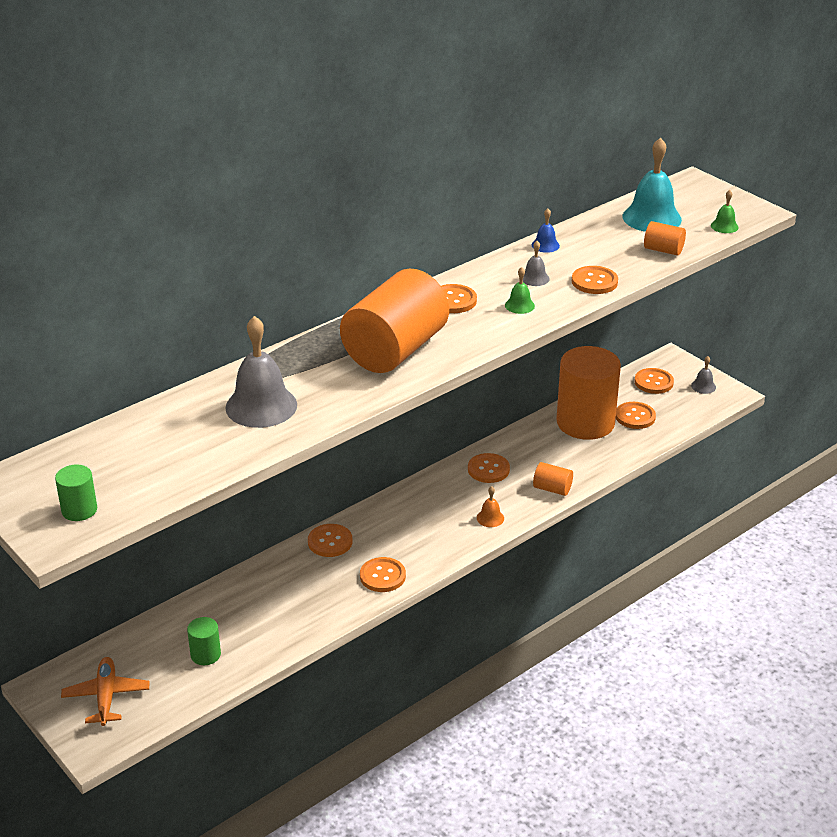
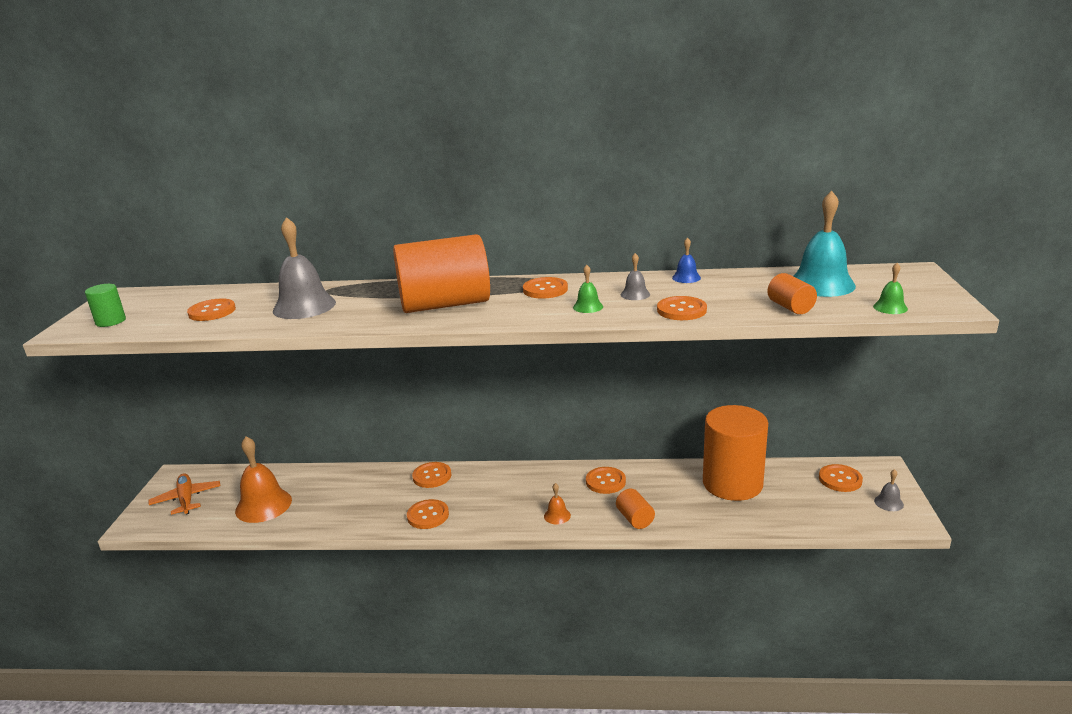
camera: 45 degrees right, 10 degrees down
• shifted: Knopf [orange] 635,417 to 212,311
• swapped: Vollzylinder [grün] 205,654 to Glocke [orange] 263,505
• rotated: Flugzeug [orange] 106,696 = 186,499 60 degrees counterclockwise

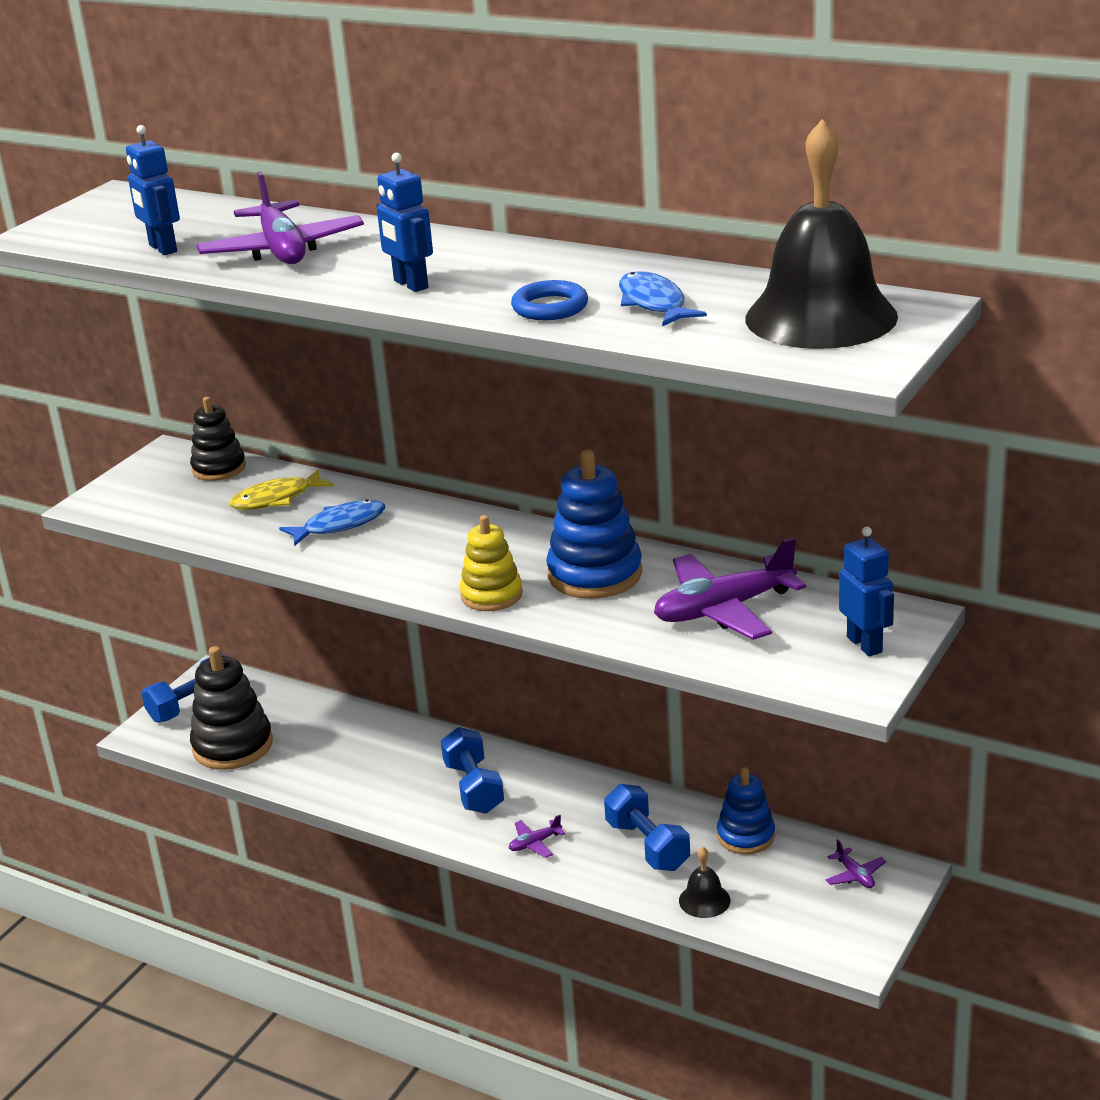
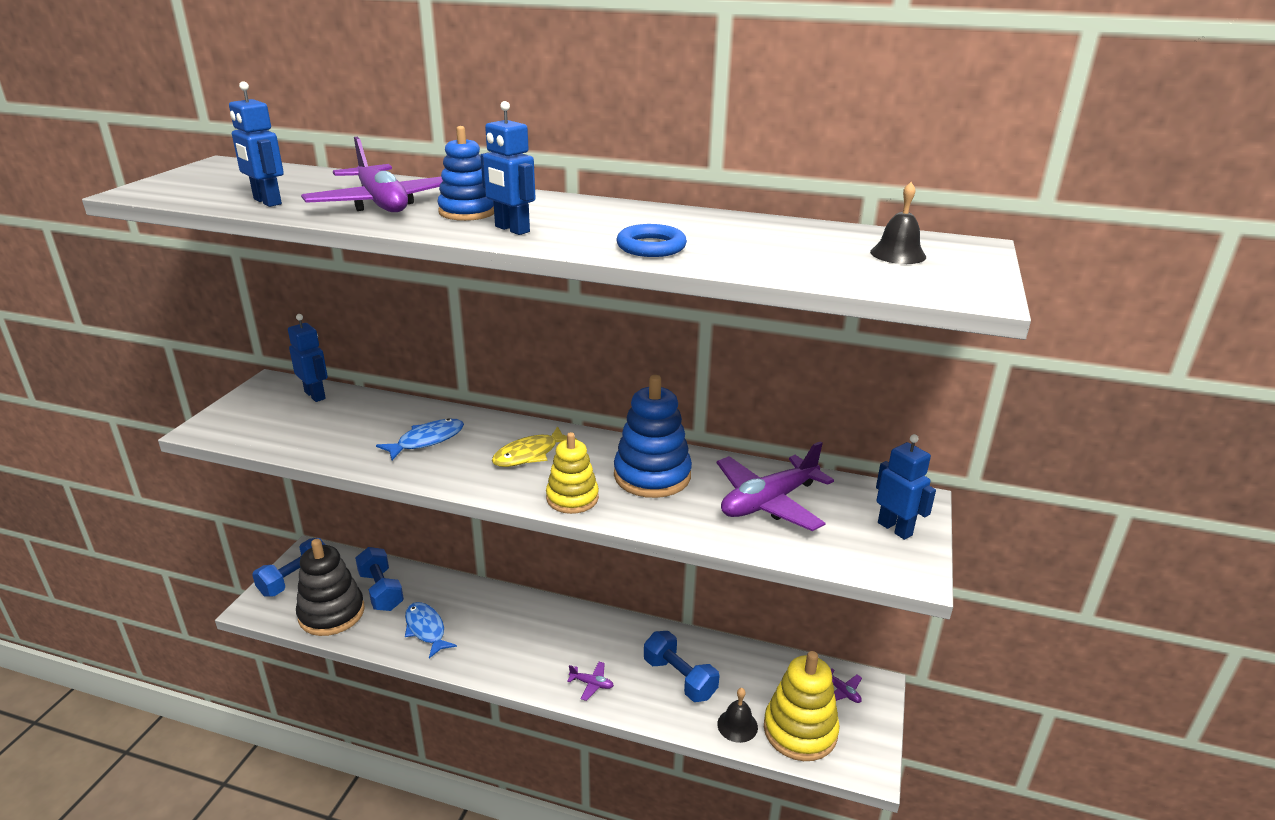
camera: 15 degrees left, 0 degrees up
• new: Stapelspielzeug [gelb] 800,730
• shifted: Fisch [gelb] 276,499 to 529,454
• shifted: Hantel [blau] 473,788 to 381,591
• shifted: Fisch [blau] 654,303 to 426,629
• shifted: Stapelspielzeug [blau] 746,836 to 467,212
• swapped: Stapelspielzeug [schwarz] 219,468 to Roboter [blau] 315,395
• rotated: Flugzeug [lila] 535,843 = 591,684 120 degrees counterclockwise
• scaled: Glocke [schwarz] 821,317 = 898,254 x0.41

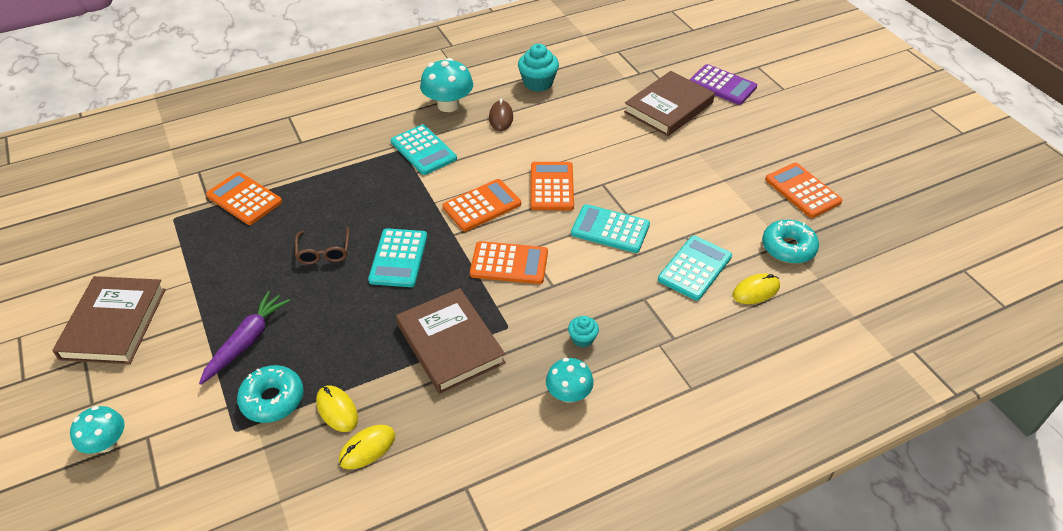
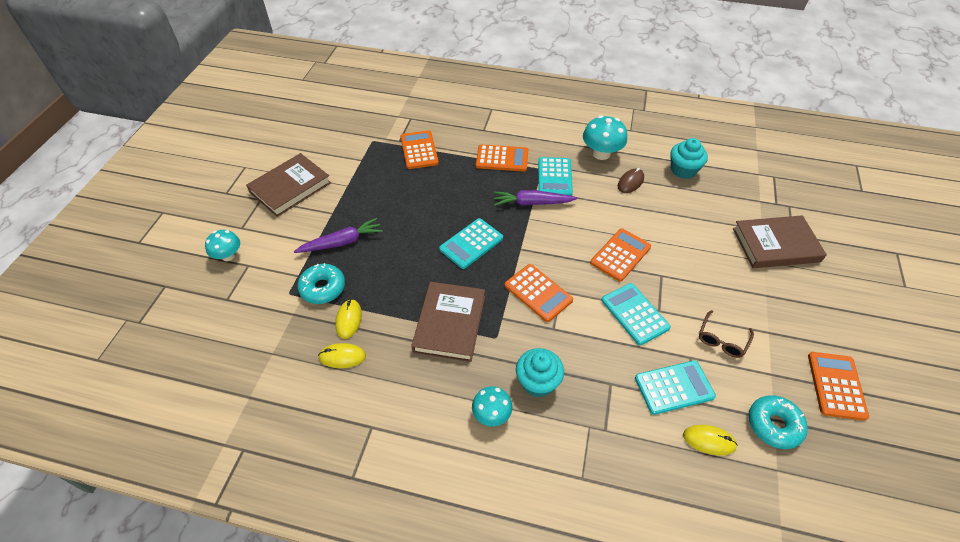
camera: 40 degrees right, 5 degrees up
• gone: Taschenrechner [lila] 722,85
• new: Karotte [lila] 532,203
• shifted: Brille [braun] 324,251 to 722,339
• shifted: Taschenrechner [orange] 482,206 to 502,159
• scaled: Muffin [türkis] 582,339 = 537,382 x1.79

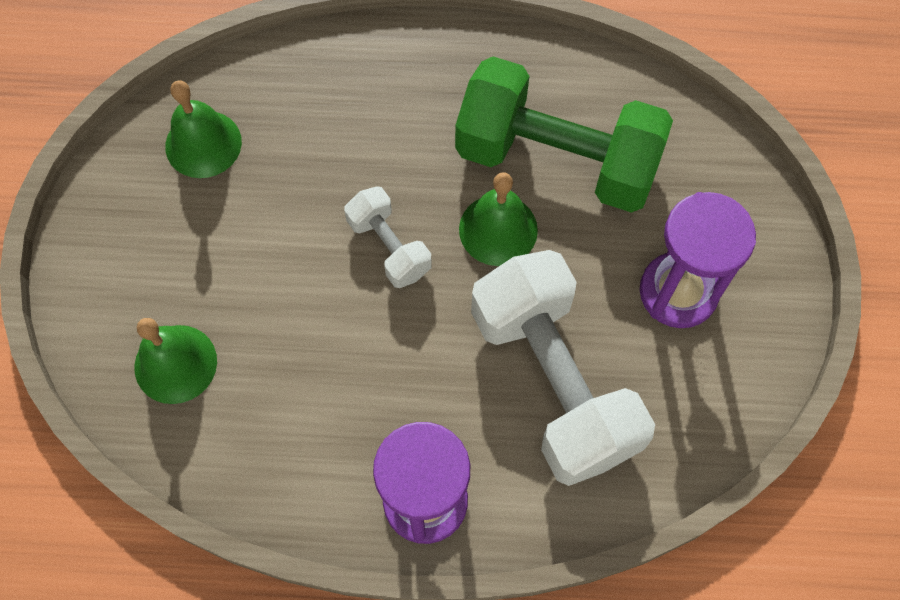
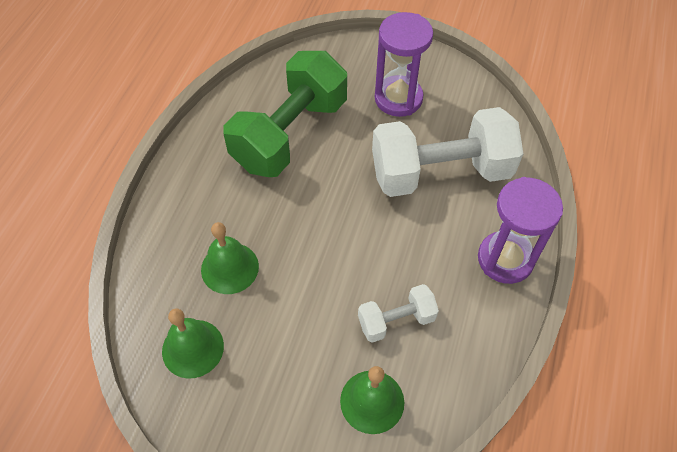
camera: 75 degrees left, 10 degrees down
• shifted: Hantel [weiß] 389,247 to 396,320
• shifted: Glocke [grün] 498,229 to 230,268

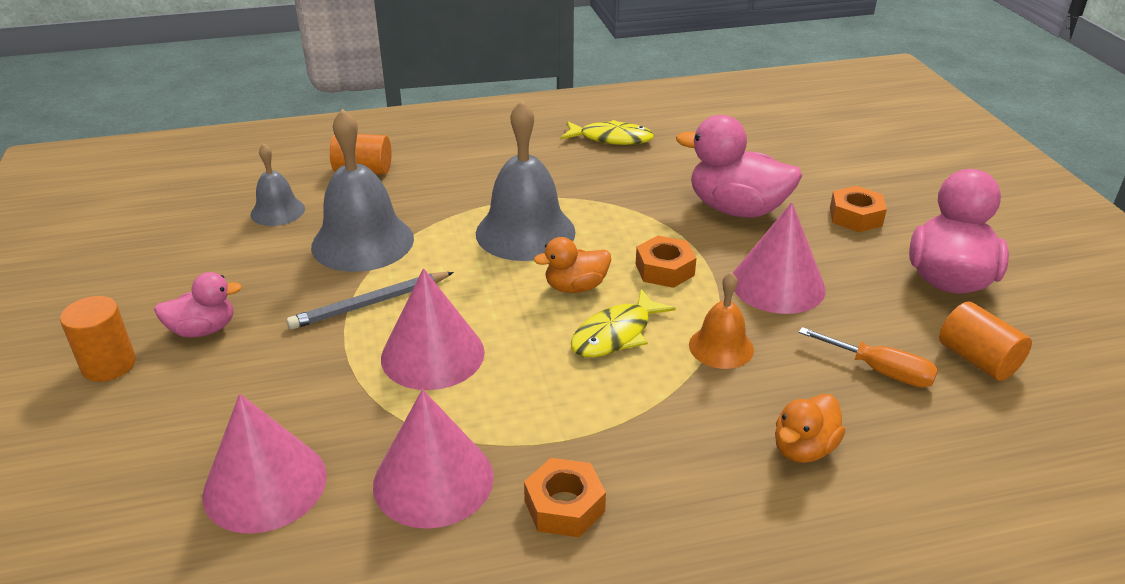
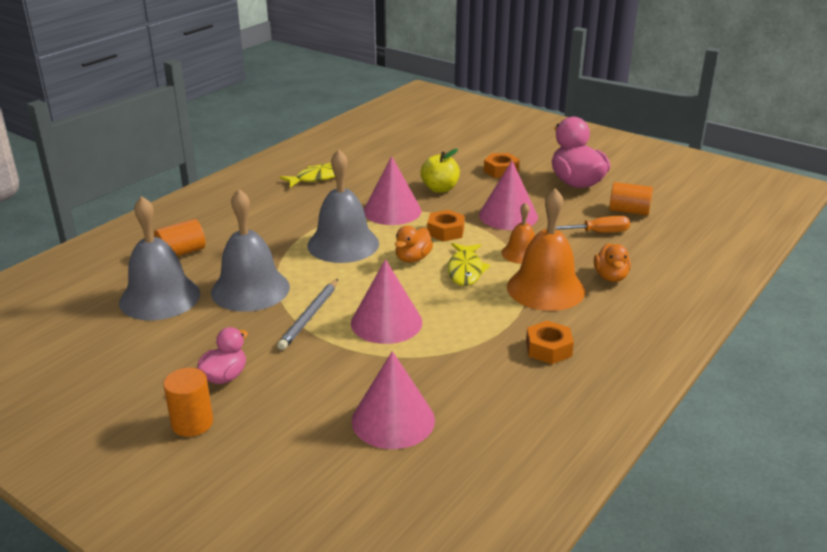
camera: 40 degrees left, 5 degrees down
• new: Glocke [orange] 545,289
• shifted: Kegel [rosa] 433,480 to 392,211
• swapped: Ente [rosa] 736,209 to Apfel [gelb] 440,189
• scaled: Glocke [grau] 277,211 = 160,297 x1.82

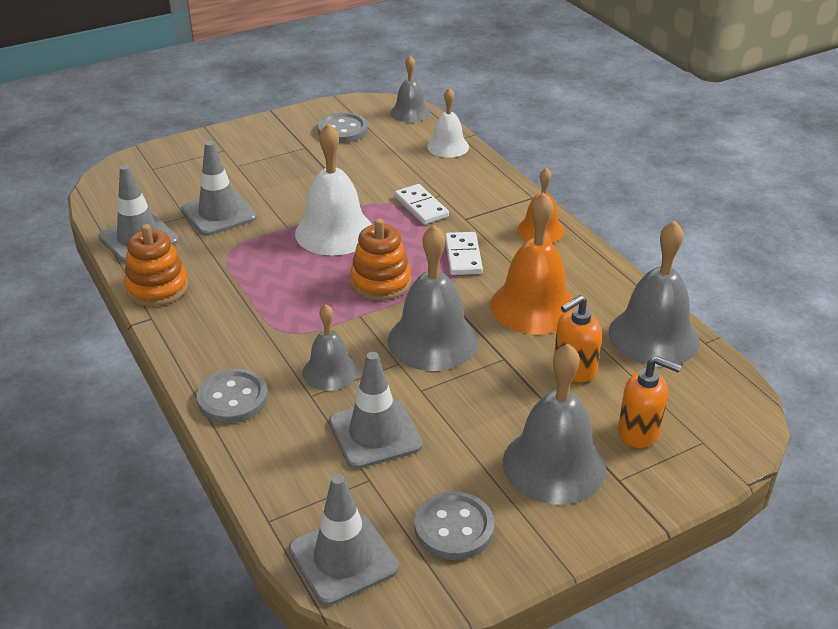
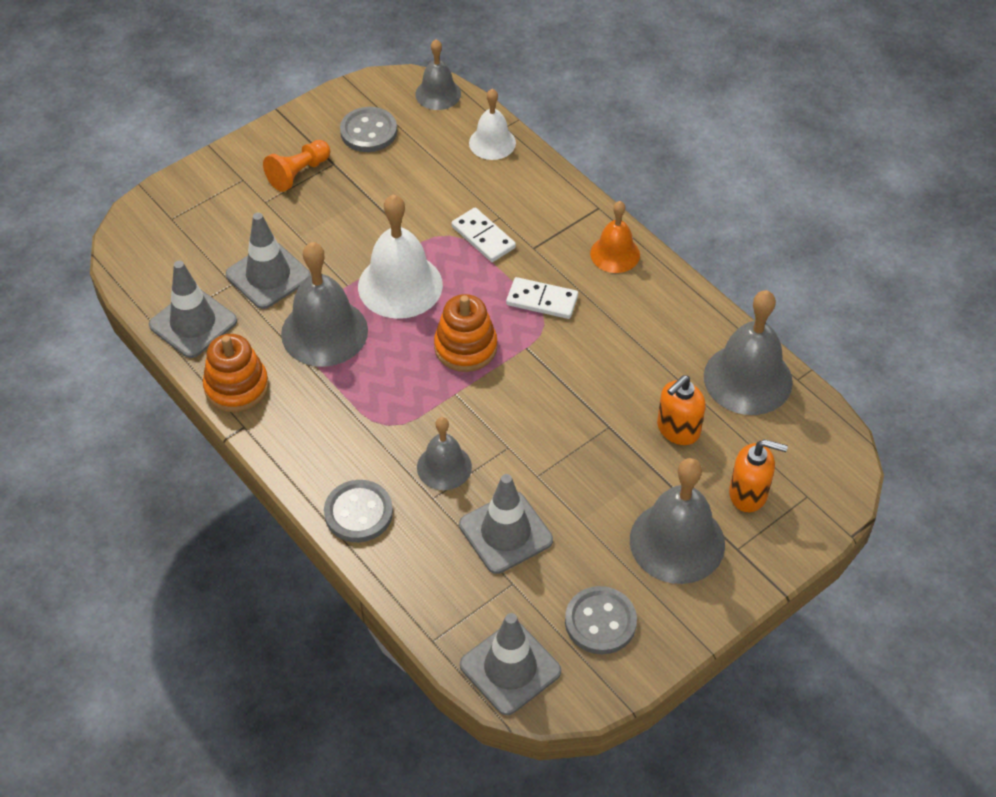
camera: 10 degrees left, 15 degrees up
• gone: Glocke [orange] 533,306
• new: Bauer [orange] 298,173
• shifted: Glocke [grau] 432,340 to 324,332
• rotated: Dominostein [weiß] 463,256 = 542,300 60 degrees counterclockwise

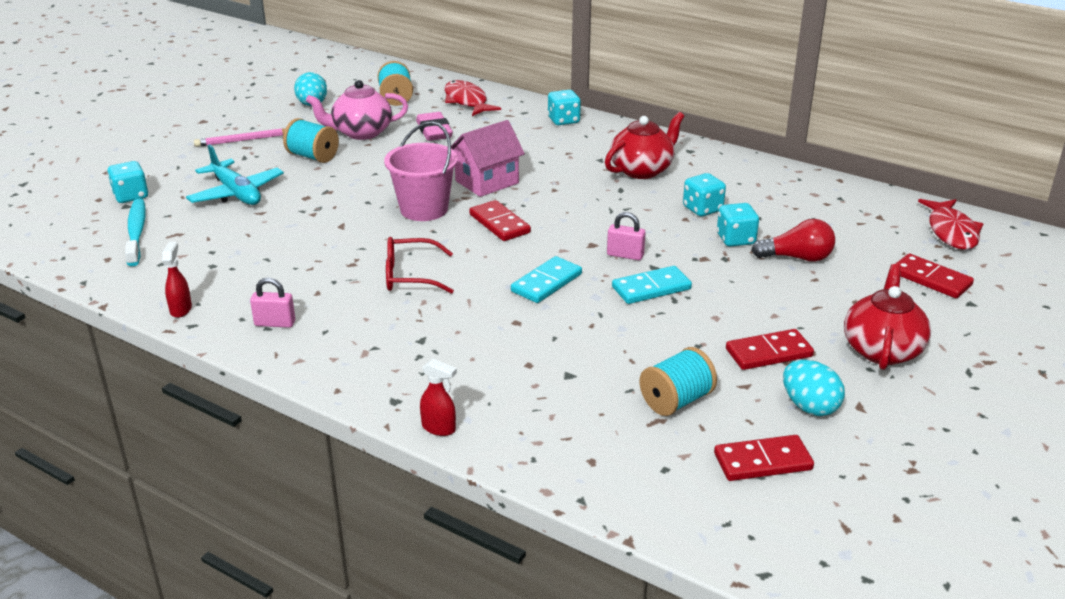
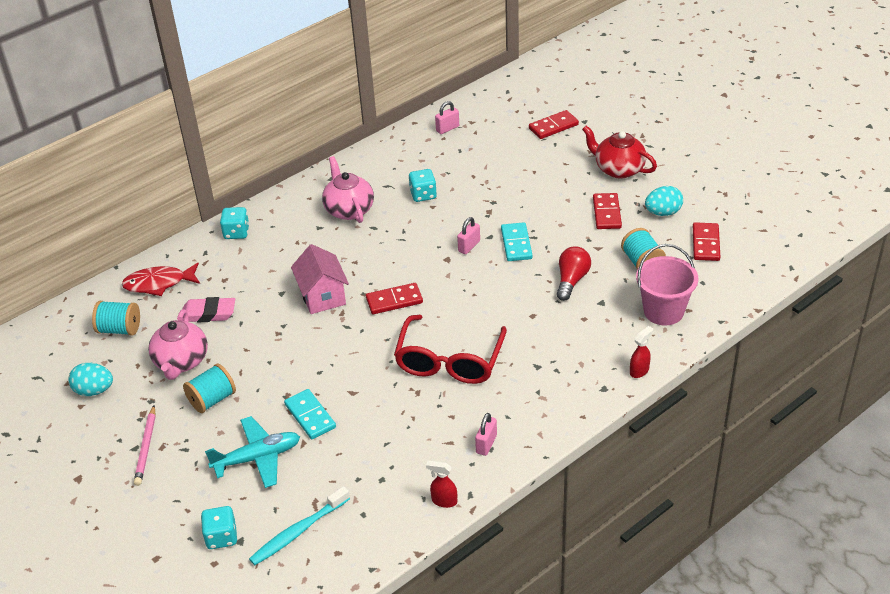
camera: 70 degrees left, 10 degrees up
• gone: Spielwürfel [türkis] 735,239
• gone: Fisch [rot] 951,231
• new: Vorhängeschloss [rosa] 447,128
• shifted: Eimer [rosa] 424,209 to 663,311
• shifted: Dominostein [türkis] 546,283 to 310,416
• shifted: Glühbirne [rot] 797,258 to 571,280
• repainted: Teekanne [rot] 642,170 to Teekanne [rosa] 349,209
• rotated: Zahnbürste [türkis] 136,232 = 298,532 45 degrees counterclockwise
• scaled: Brille [rot] 411,276 = 449,360 x1.63

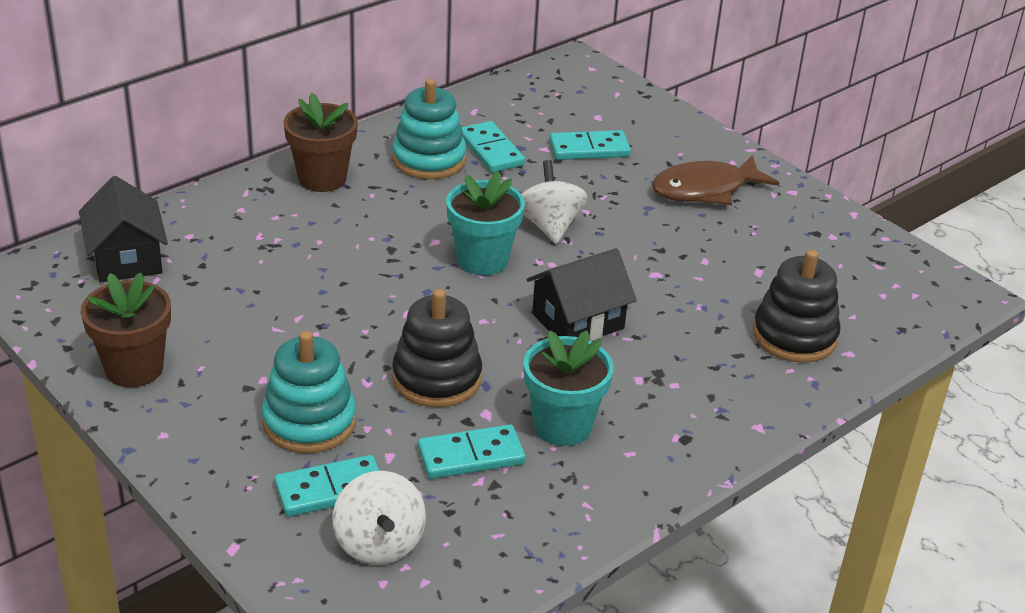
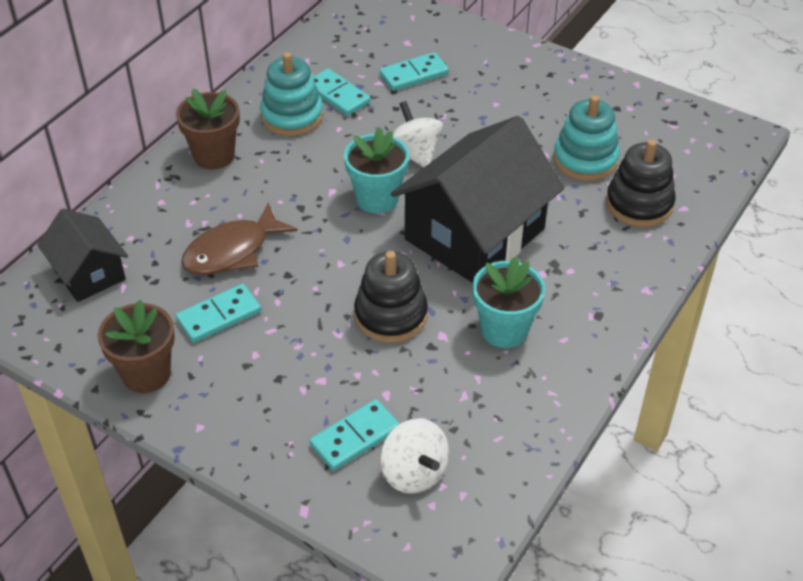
camera: 15 degrees left, 10 degrees up
• shifted: Stapelspielzeug [türkis] 309,422 to 585,159
• shifted: Dominostein [türkis] 471,456 to 219,316
• shifted: Fisch [braun] 705,190 to 232,251
• scaled: Haus [schwarz] 578,321 = 475,234 x1.86

